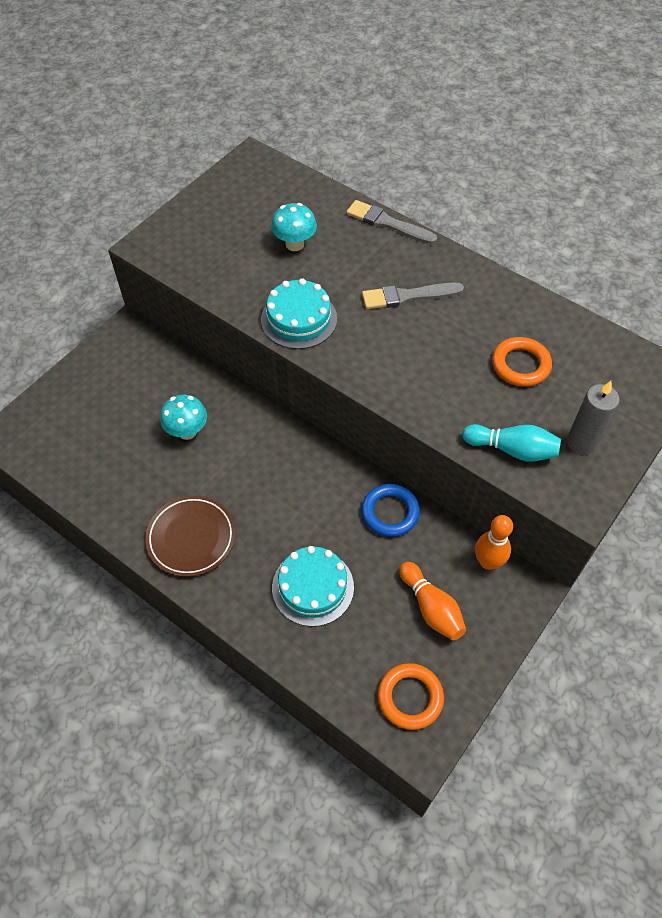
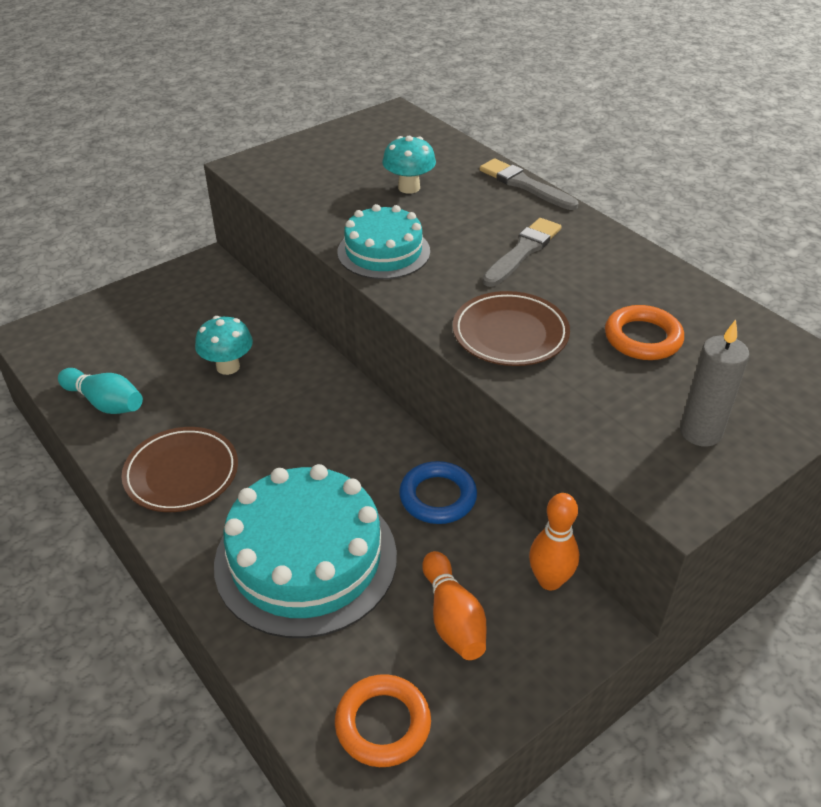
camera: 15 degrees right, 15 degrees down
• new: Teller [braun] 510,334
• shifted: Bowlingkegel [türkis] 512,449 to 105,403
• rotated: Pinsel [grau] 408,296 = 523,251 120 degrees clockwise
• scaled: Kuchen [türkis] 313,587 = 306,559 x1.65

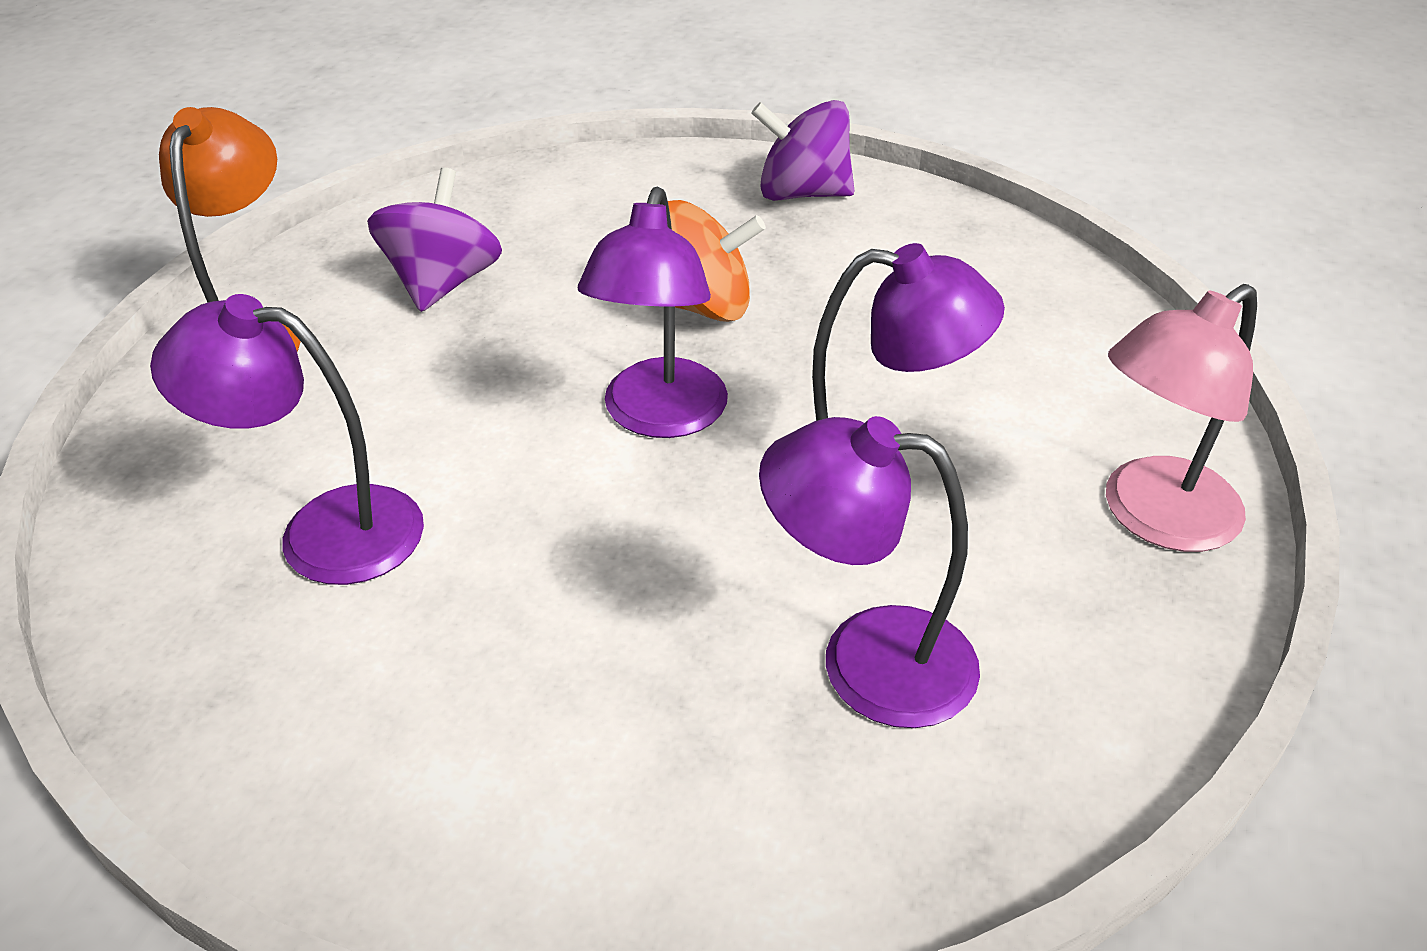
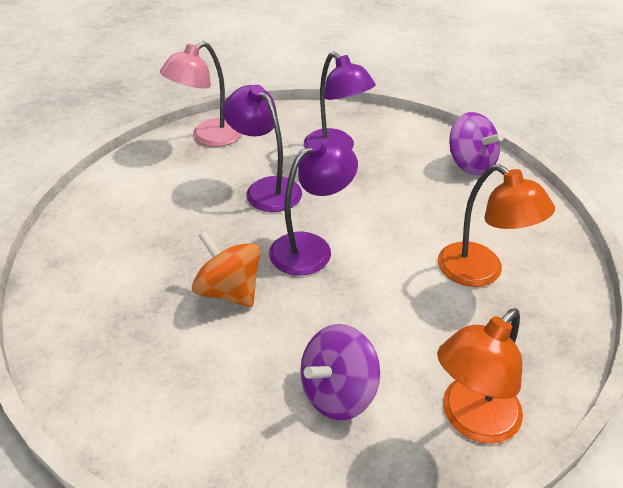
camera: 140 degrees left, 0 degrees up
• shifted: Kreisel [lila] 802,193 to 470,164
• repainted: Lampe [lila] 323,531 to Lampe [orange] 481,272
• rotated: Lampe [rosa] 1153,518 = 208,137 135 degrees clockwise

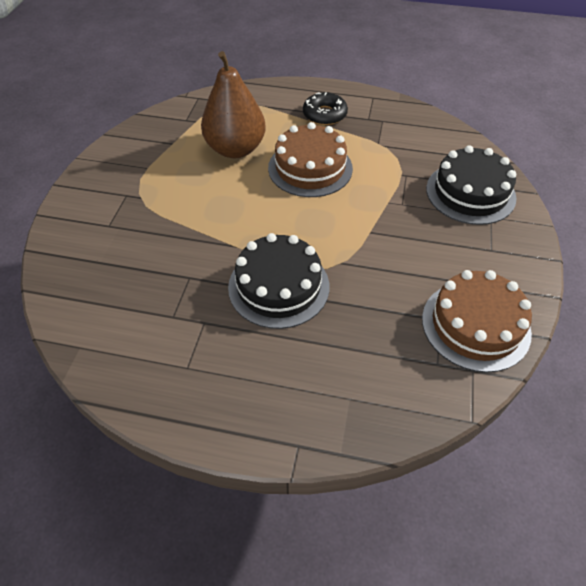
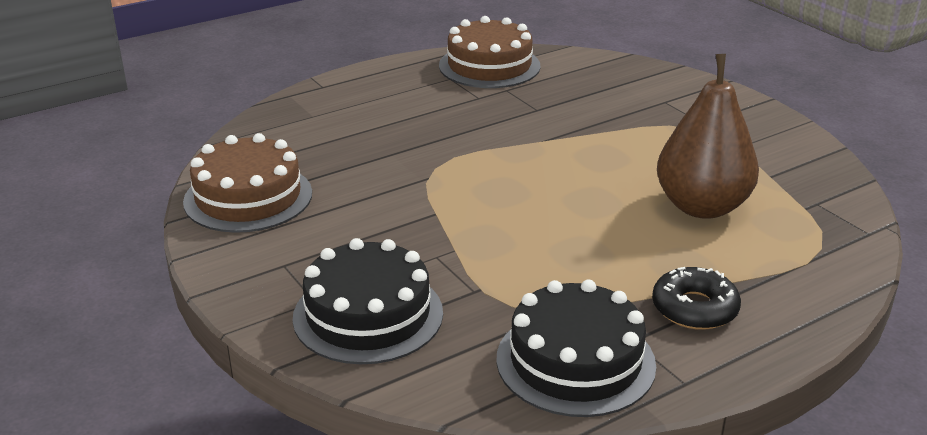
camera: 135 degrees right, 20 degrees down
• shifted: Kuchen [schwarz] 279,286 to 575,361
• shifted: Kuchen [braun] 310,168 to 489,66

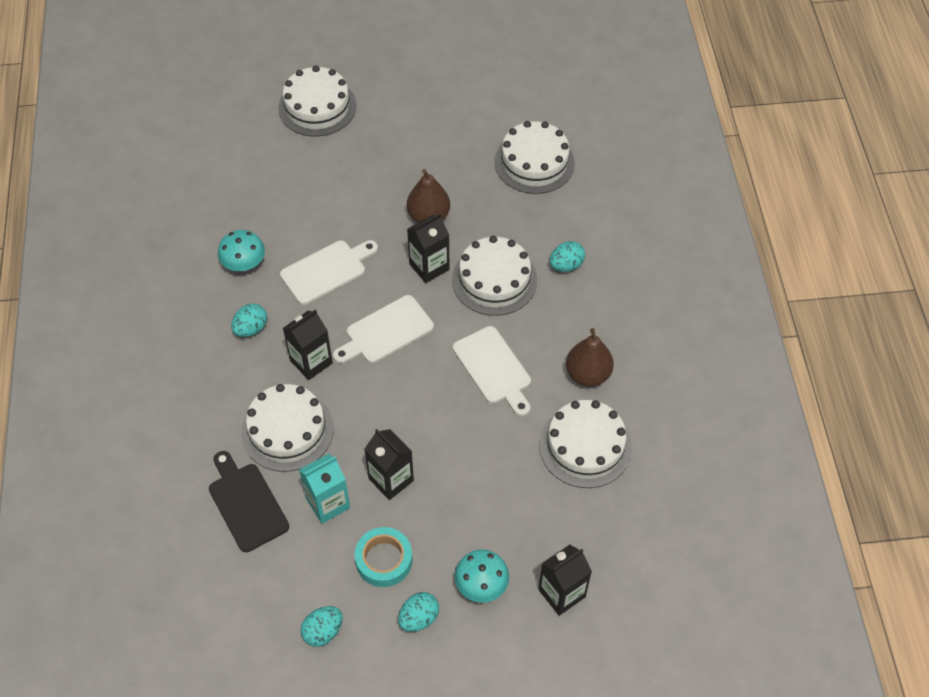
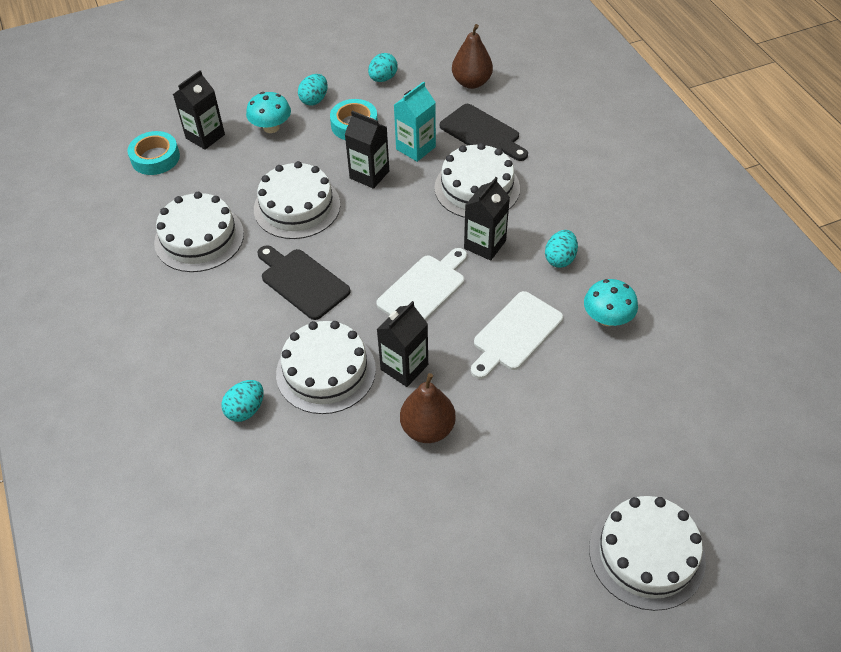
camera: 165 degrees right, 5 degrees down
• new: Klebeband [türkis] 155,158
• shifted: Kuchen [weiß] 534,162 to 297,207
• shifted: Birne [braun] 588,374 to 471,82
• repainted: Schneidebrett [weiß] 494,368 to Schneidebrett [schwarz] 302,282

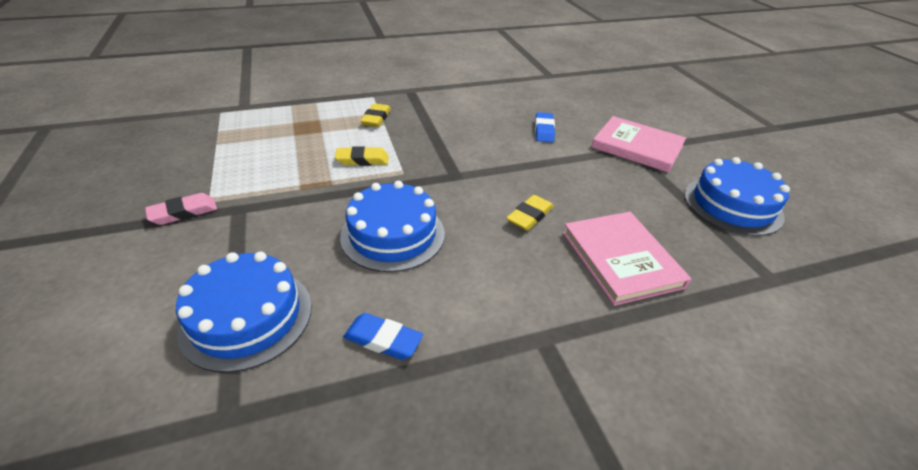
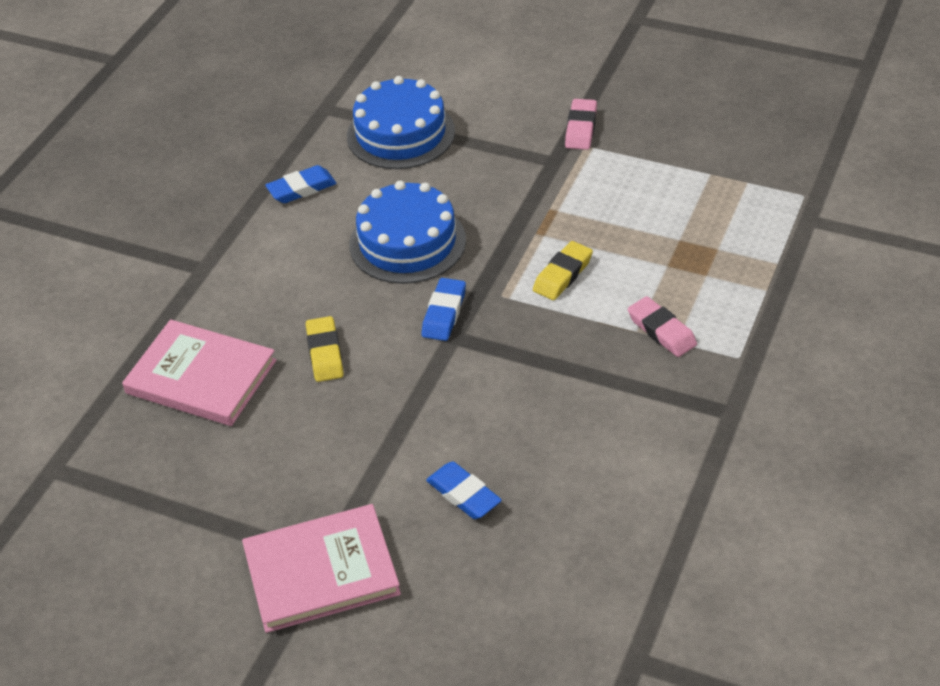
camera: 135 degrees right, 5 degrees up
• gone: Kuchen [blau] 732,205
• new: Radiergummi [blau] 444,313
• repainted: Radiergummi [gelb] 376,118 to Radiergummi [rosa] 661,331

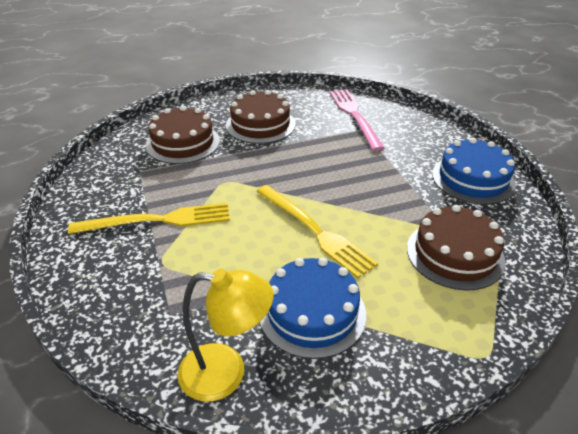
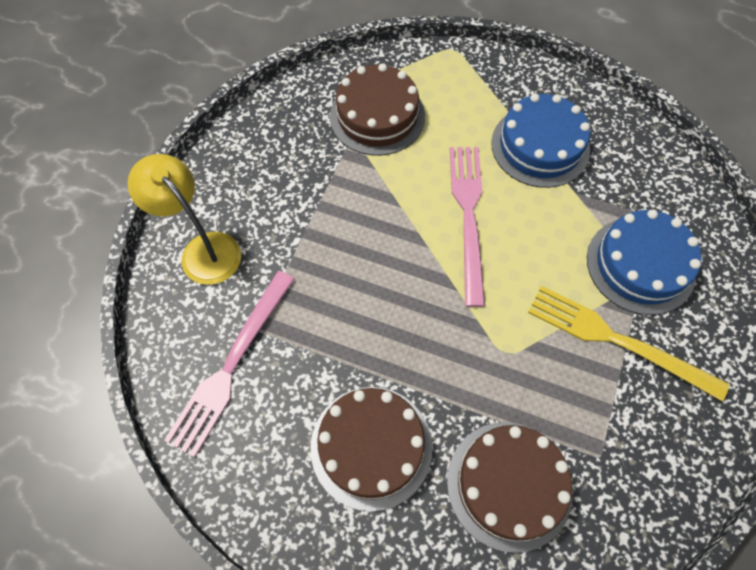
camera: 140 degrees left, 25 degrees up
• shifted: Lampe [gelb] 226,373 to 203,249
• shifted: Kuchen [blau] 473,179 to 640,265
• repainted: Gabel [gelb] 315,231 to Gabel [rosa] 468,216

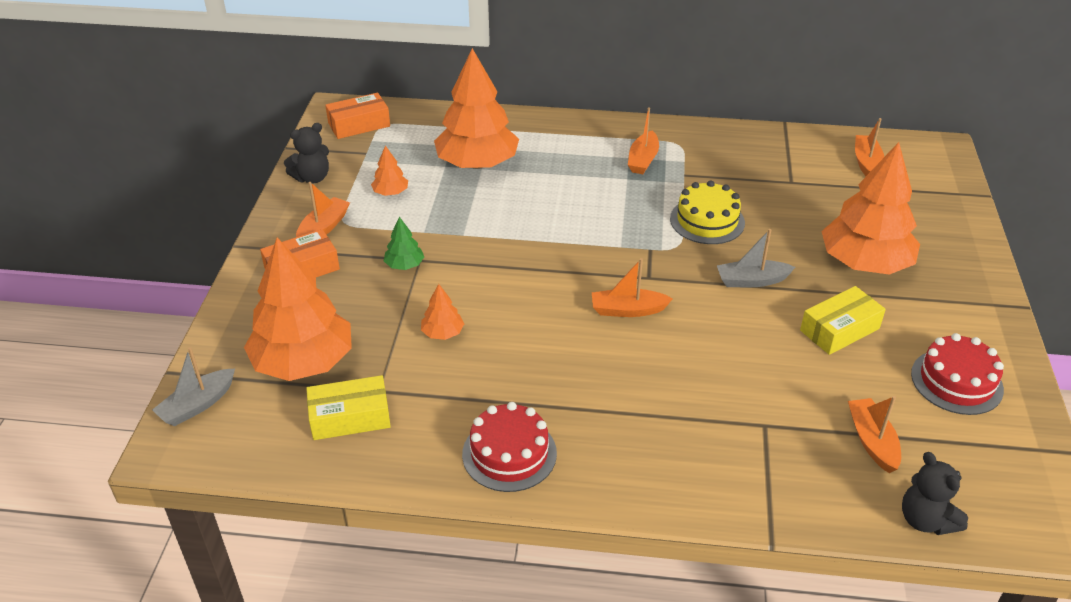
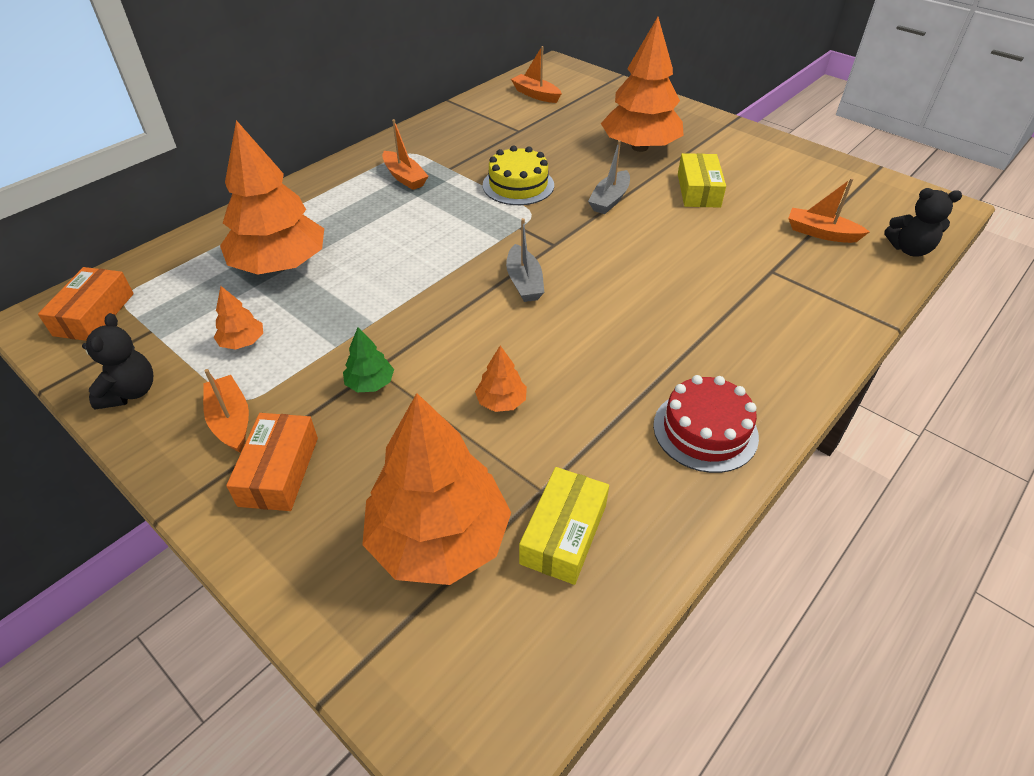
camera: 55 degrees left, 5 degrees up
• gone: Boot [orange] 628,310
• gone: Kuchen [rot] 956,381
• shifted: Boot [grau] 197,405 to 524,282

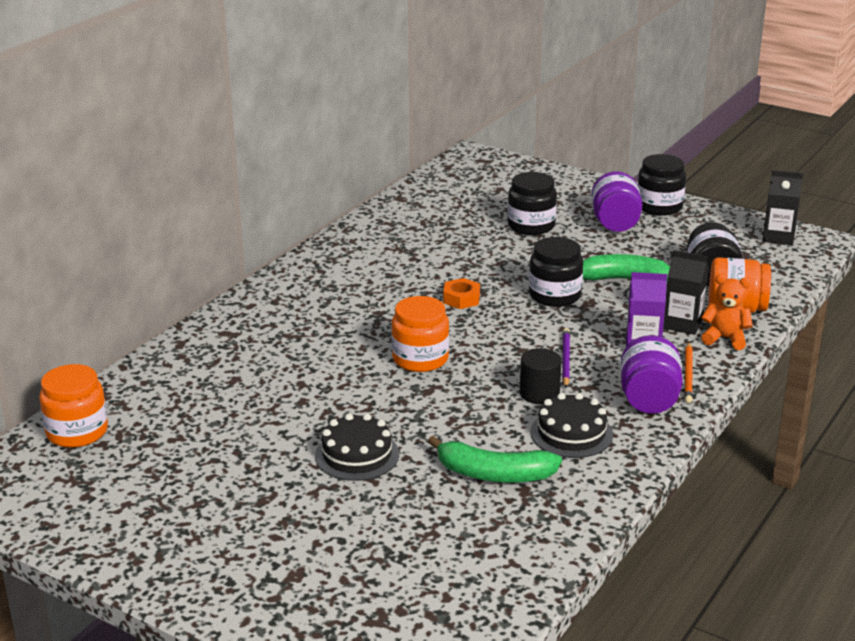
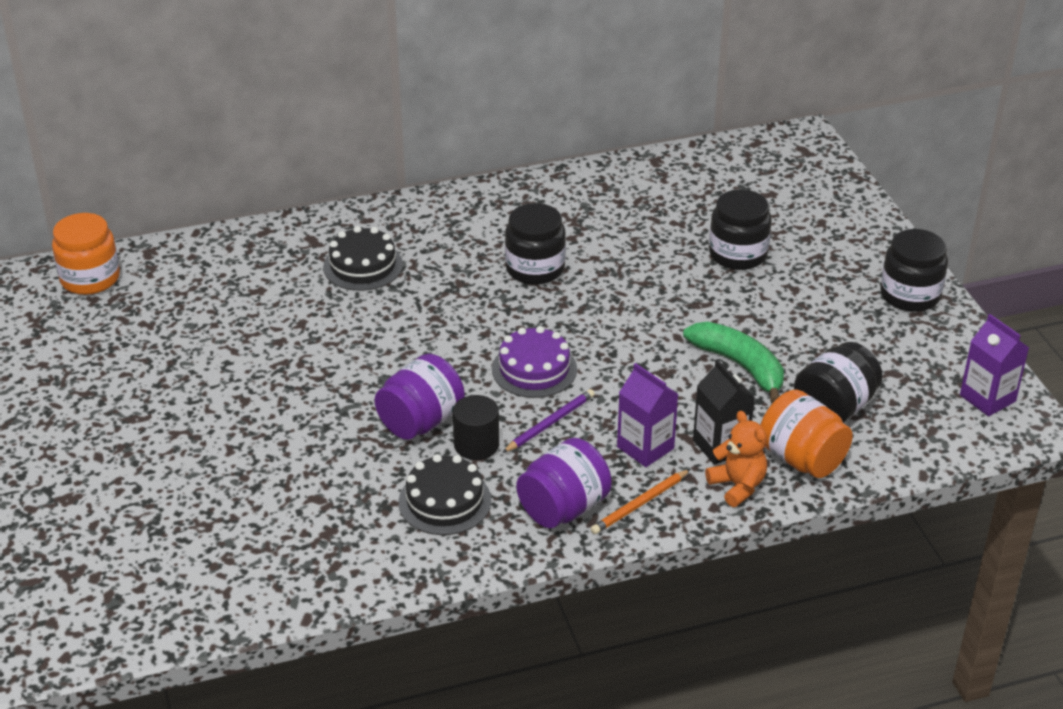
camera: 40 degrees right, 10 degrees up
• gone: Einmachglas [orange] 420,359
• gone: Banane [grün] 494,474
• gone: Sechskantmutter [orange] 461,299
• new: Kuchen [lila] 534,369
• shifted: Kuchen [schwarz] 357,455 to 363,266
• shifted: Einmachglas [schwarz] 554,295 to 535,268
• shifted: Einmachglas [lila] 615,223 to 421,421
• repainted: Getränkekarton [schwarz] 778,237 to Getränkekarton [lila] 987,398

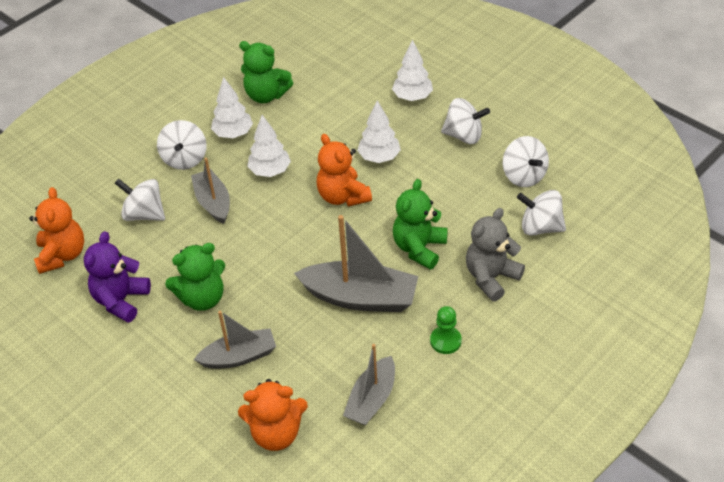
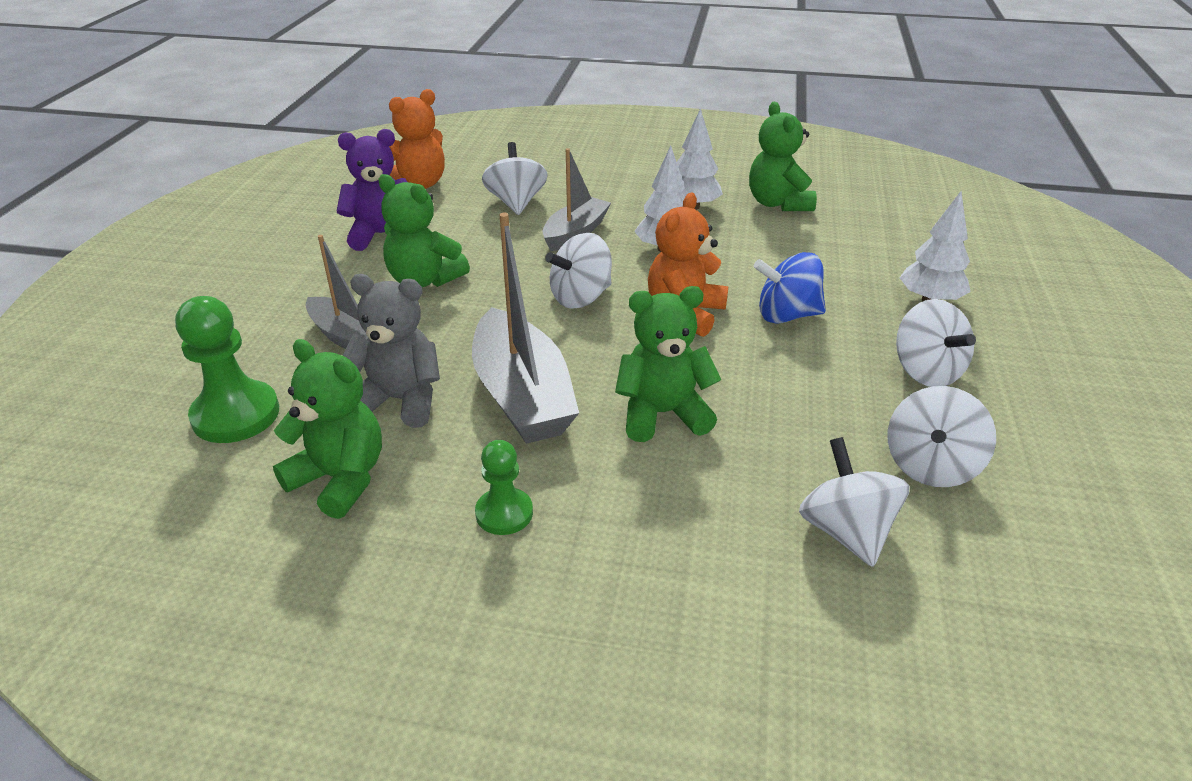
camera: 55 degrees right, 10 degrees down
• shifted: Kreisel [weiß] 185,159 to 581,297
• shifted: Teddybär [grau] 491,277 to 400,400
• swapped: Teddybär [orange] 276,433 to Bauer [grün] 236,415
• swapped: Boot [grau] 371,399 to Teddybär [grün] 340,479
• swapped: Baum [weiß] 379,157 to Kreisel [blau] 786,315

